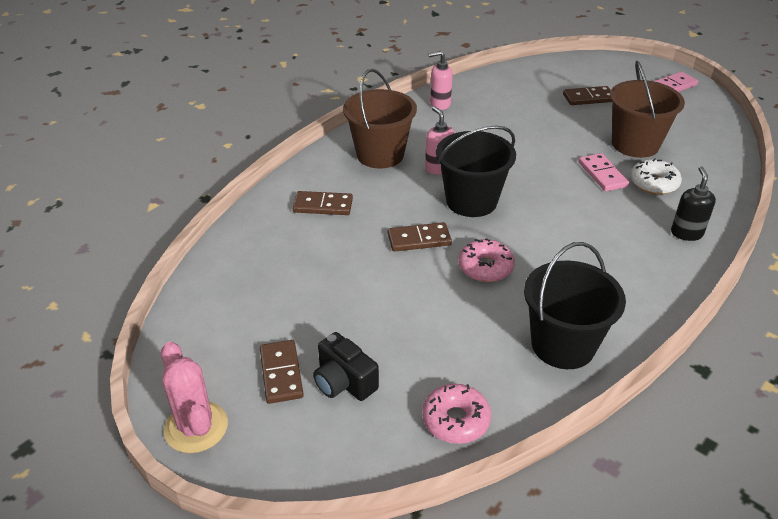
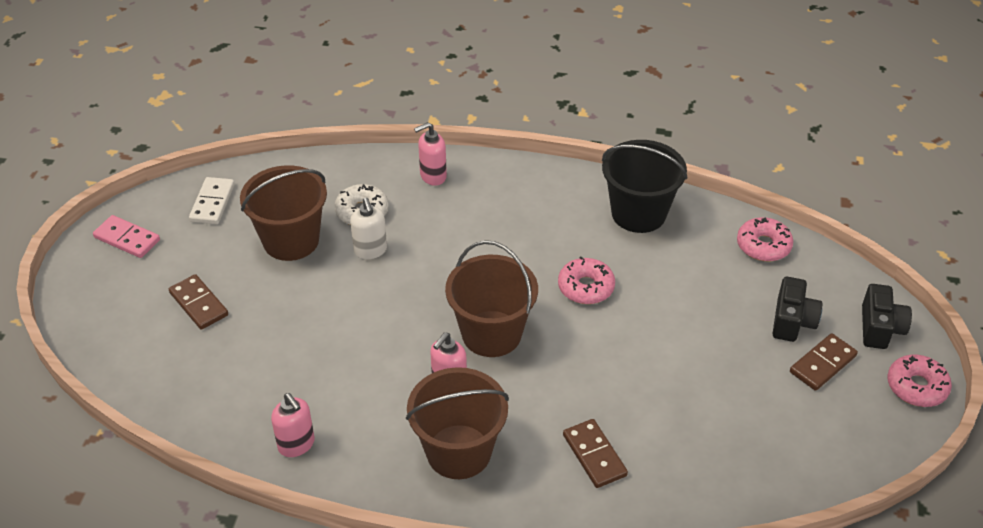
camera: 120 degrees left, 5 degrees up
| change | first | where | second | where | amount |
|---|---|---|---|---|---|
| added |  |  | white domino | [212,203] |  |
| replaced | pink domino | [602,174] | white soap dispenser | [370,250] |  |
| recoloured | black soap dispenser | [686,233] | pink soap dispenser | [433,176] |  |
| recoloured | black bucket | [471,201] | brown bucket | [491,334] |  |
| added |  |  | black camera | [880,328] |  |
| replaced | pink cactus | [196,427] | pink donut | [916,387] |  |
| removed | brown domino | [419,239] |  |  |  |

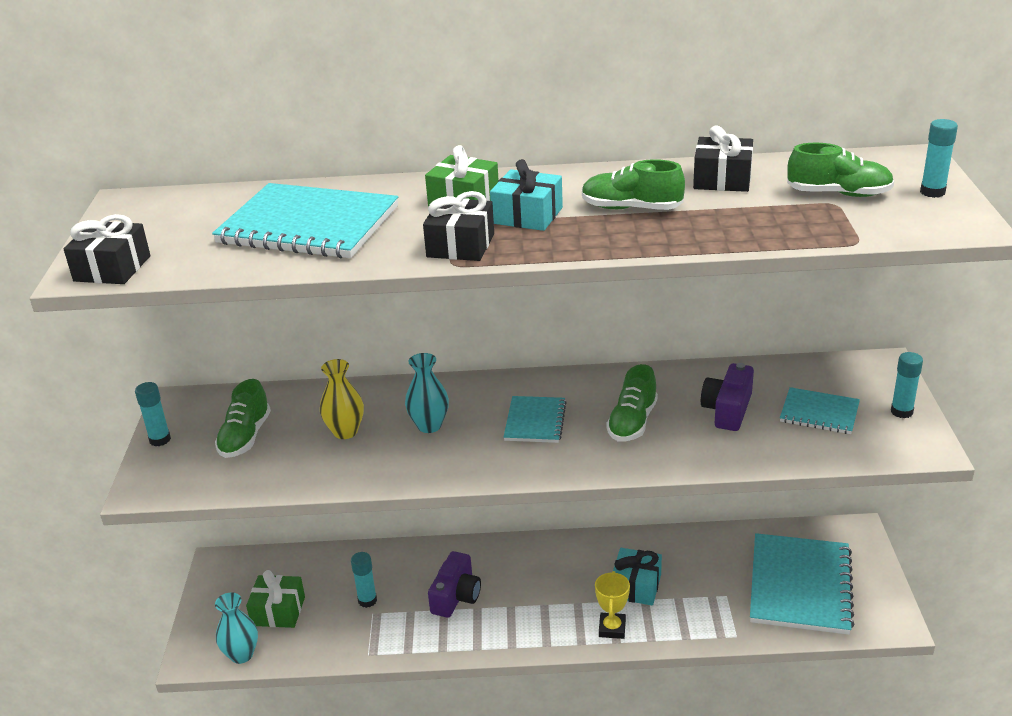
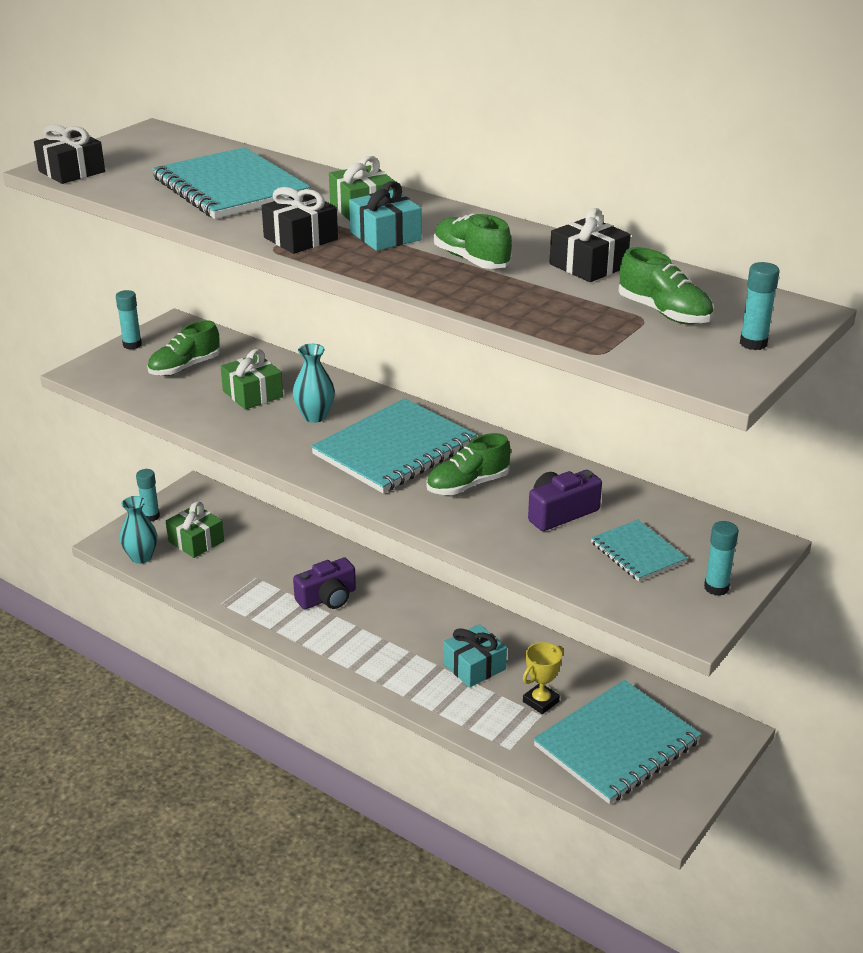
camera: 35 degrees right, 0 degrees up
| change | first | where | second | where | amount |
|---|---|---|---|---|---|
| moved | turquoise glue stick | [367,600] |  | [151,516] |  |
| replaced | yellow vase | [345,431] | green gift | [253,394] |  |
| resized | turquoise notebook | [535,421] |  | [394,449] | x1.90 |
| moved | yellow trophy | [612,628] |  | [541,701] |  |

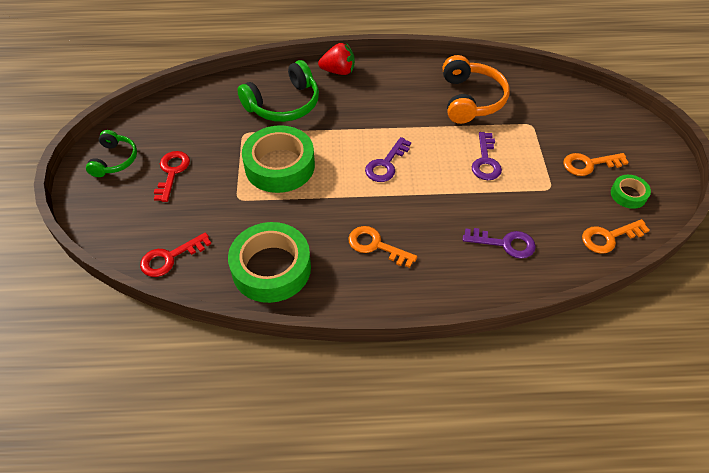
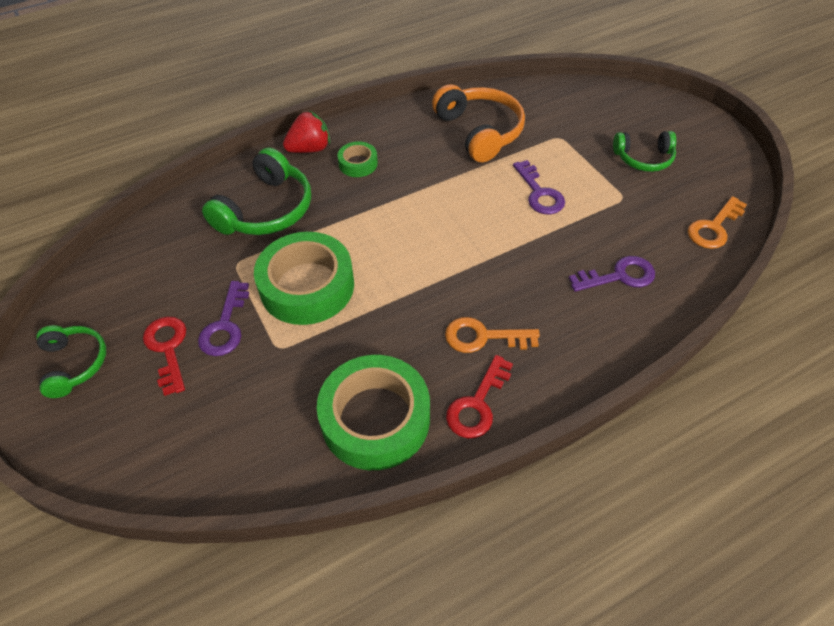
camera: 25 degrees left, 0 degrees up
| change | first | where | second | where | amount |
|---|---|---|---|---|---|
| moved | purple key | [386,164] |  | [225,326] |  |
| moved | green tape | [628,195] |  | [358,164] |  |
| moved | red key | [170,258] |  | [477,404] |  |
| replaced | orange key | [589,164] | green headphones | [643,158] |  |

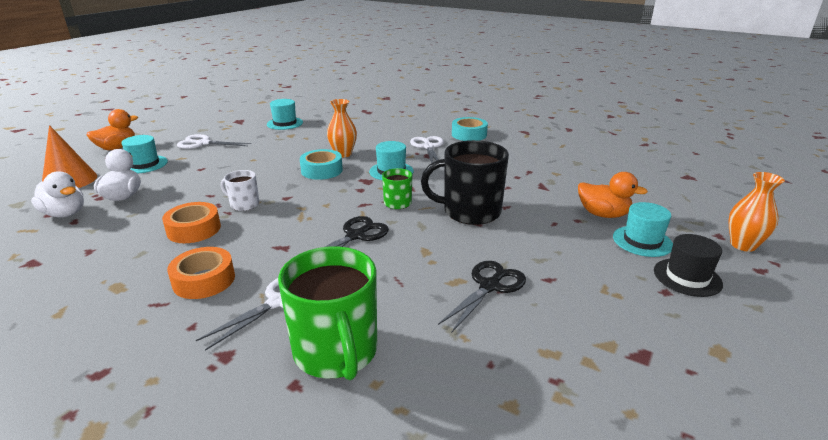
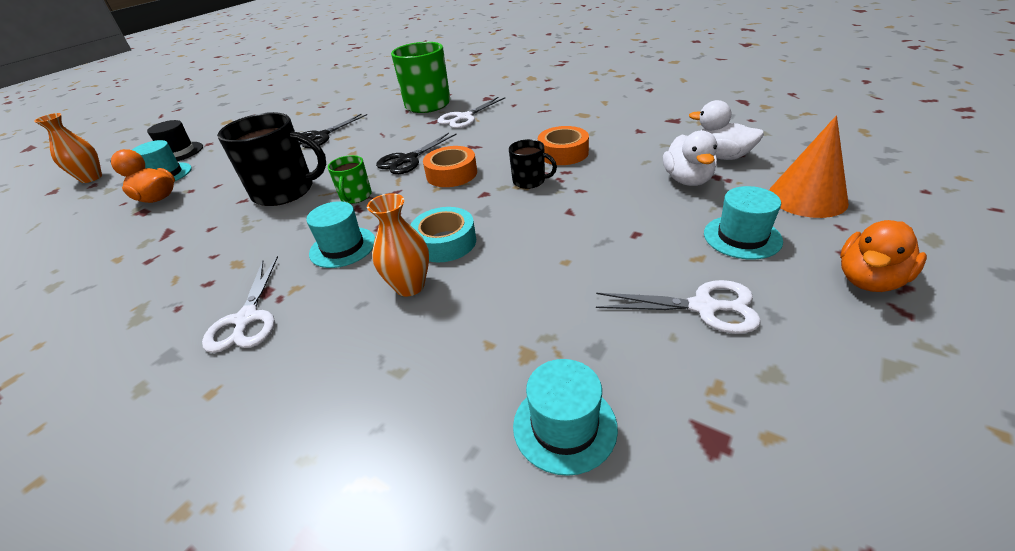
camera: 175 degrees left, 10 degrees up
| change | first | where | second | where | amount |
|---|---|---|---|---|---|
| moved | orange tape | [204,280] |  | [451,174] |  |
| recoloured | white mug | [244,204] | black mug | [530,181] |  |
| removed | turquoise tape | [469,134] |  |  |  |

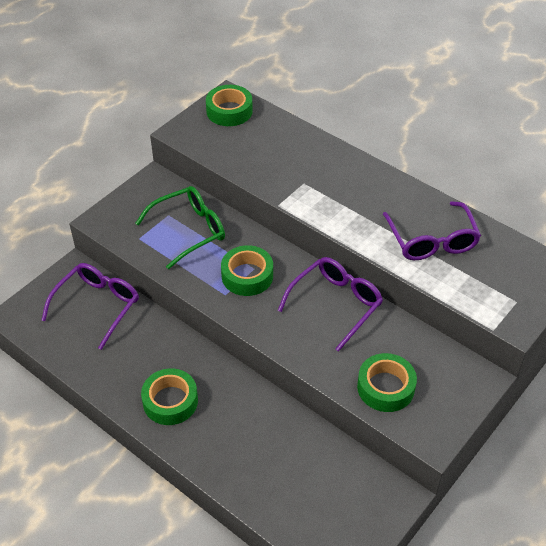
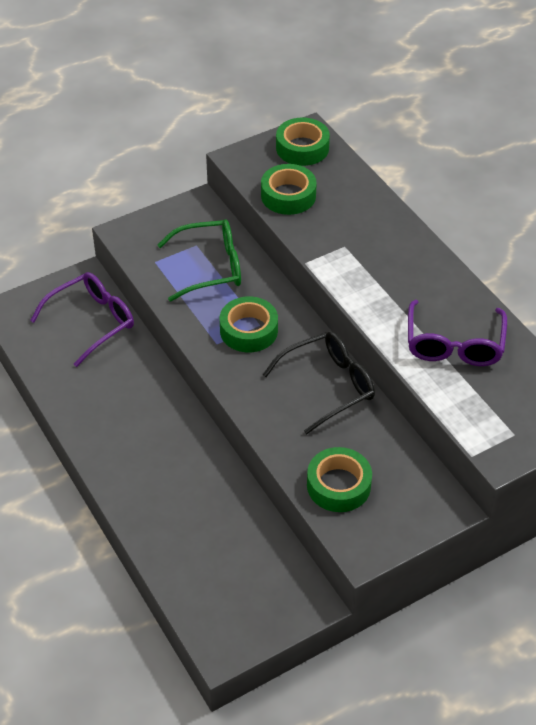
camera: 20 degrees right, 0 degrees up
| change | first | where | second | where | amount |
|---|---|---|---|---|---|
| moved | green tape | [170,401] |  | [288,195] |  |
| recoloured | purple glasses | [336,304] | black glasses | [328,386] |  |

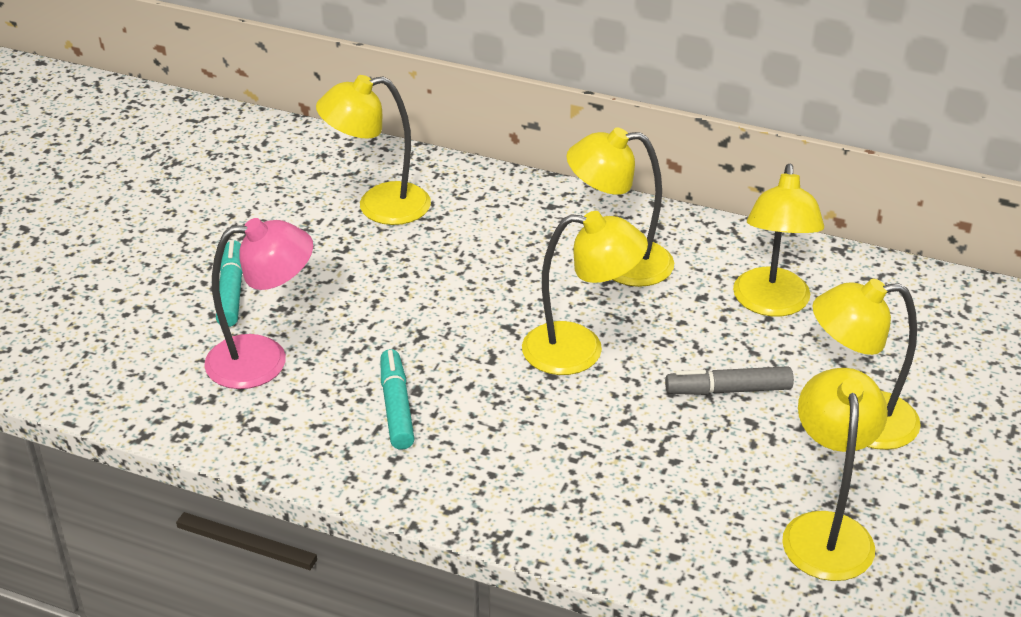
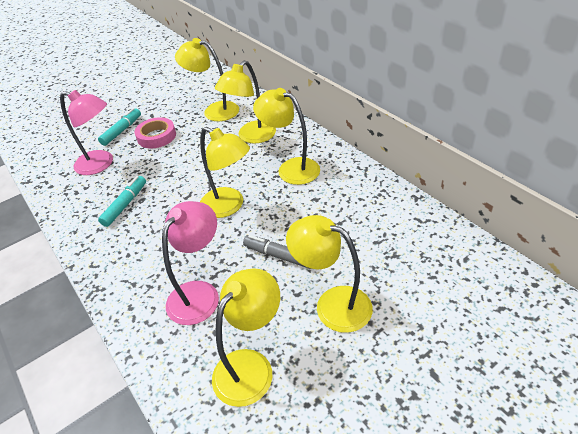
camera: 35 degrees right, 5 degrees up
| change | first | where | second | where | amount |
|---|---|---|---|---|---|
| added |  |  | pink tape | [156,136] |  |
| added |  |  | pink lamp | [199,293] |  |
| moved | yellow lamp | [771,304] |  | [251,137] |  |

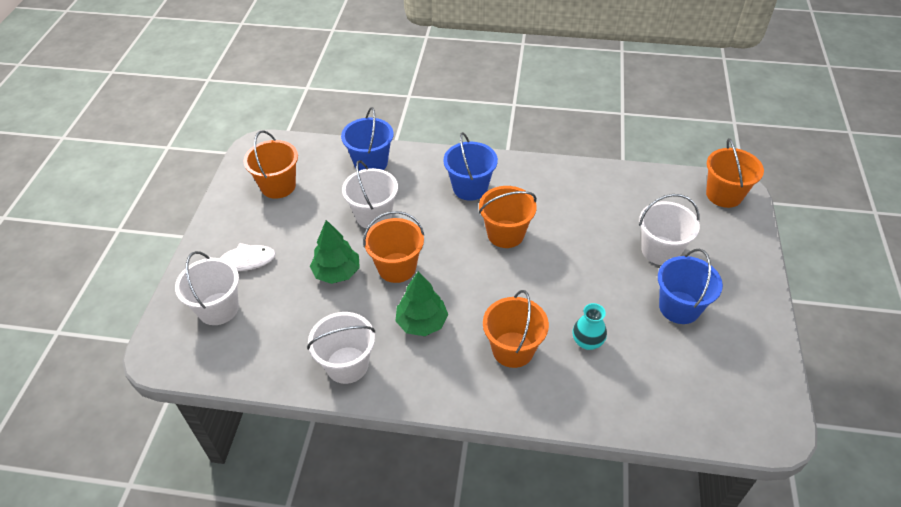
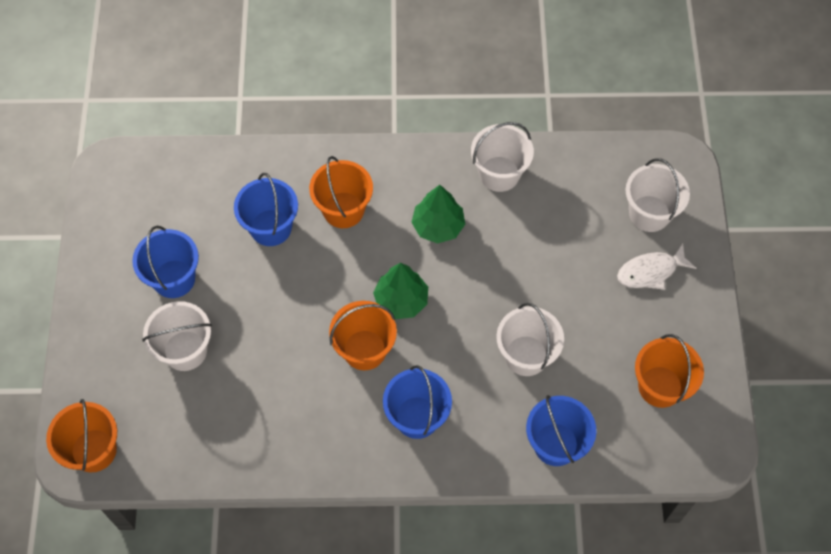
camera: 170 degrees right, 15 degrees up
| change | first | where | second | where | amount |
|---|---|---|---|---|---|
| replaced | turquoise vase | [587,342] | blue bucket | [271,227] |  |
| moved | green tree | [337,272] |  | [401,300] |  |
| removed | orange bucket | [397,267] |  |  |  |

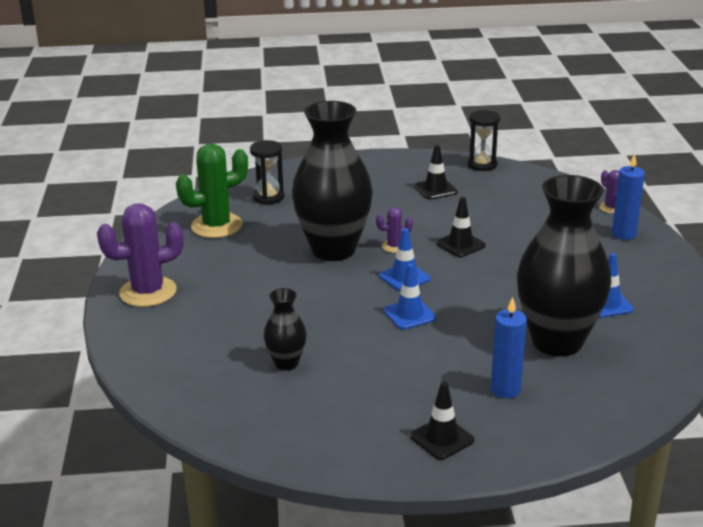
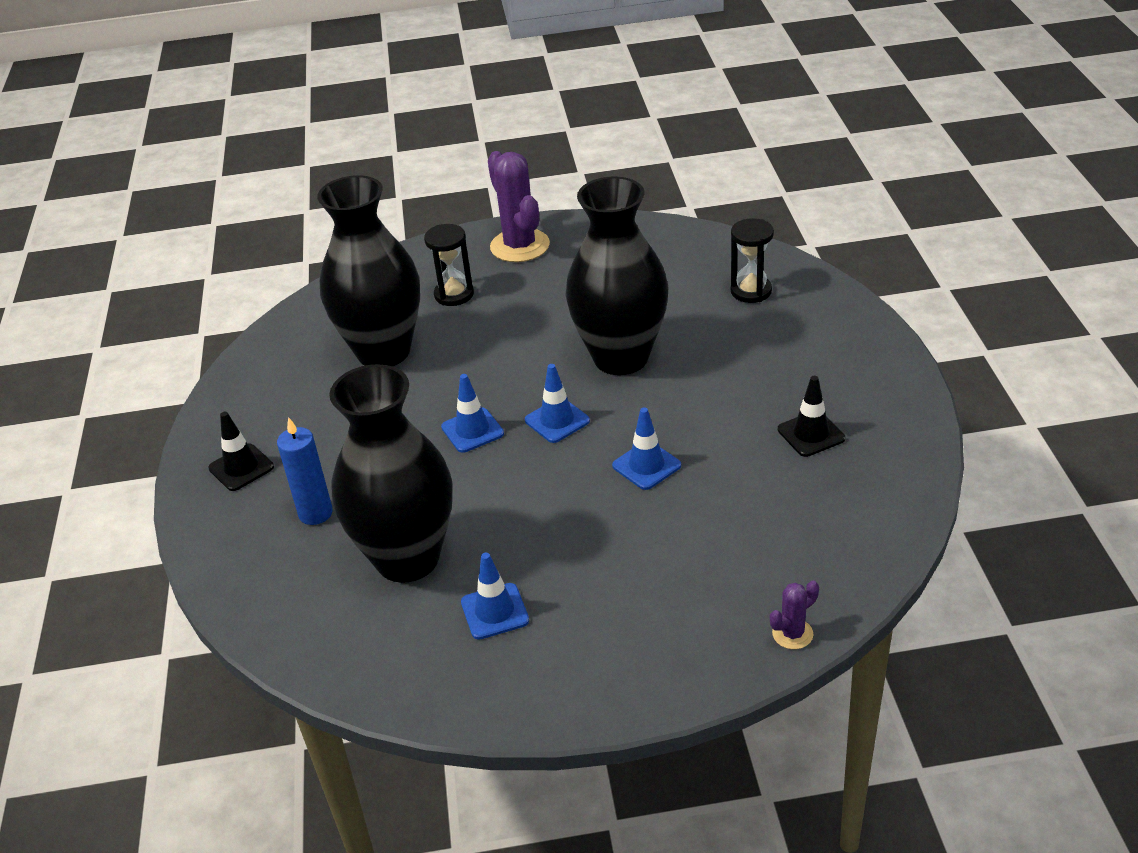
camera: 90 degrees right, 10 degrees up
| change | first | where | second | where | amount |
|---|---|---|---|---|---|
| resized | black vase | [286,363] |  | [383,352] | x2.18 |
| moved | black hourglass | [482,165] |  | [454,294] |  |
| recoloured | black traffic cone | [460,244] | blue traffic cone | [646,465] |  |
| removed | green cactus | [216,226] |  |  |  |
| removed | purple cactus | [394,246] |  |  |  |
| removed | blue candle | [623,234] |  |  |  |

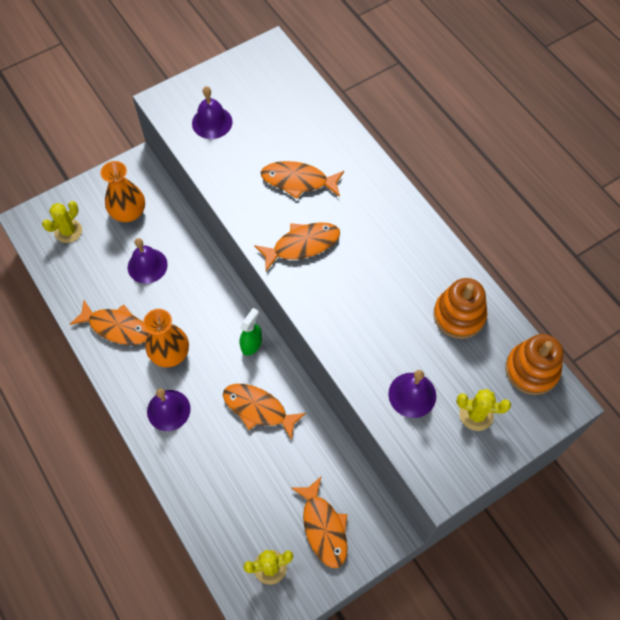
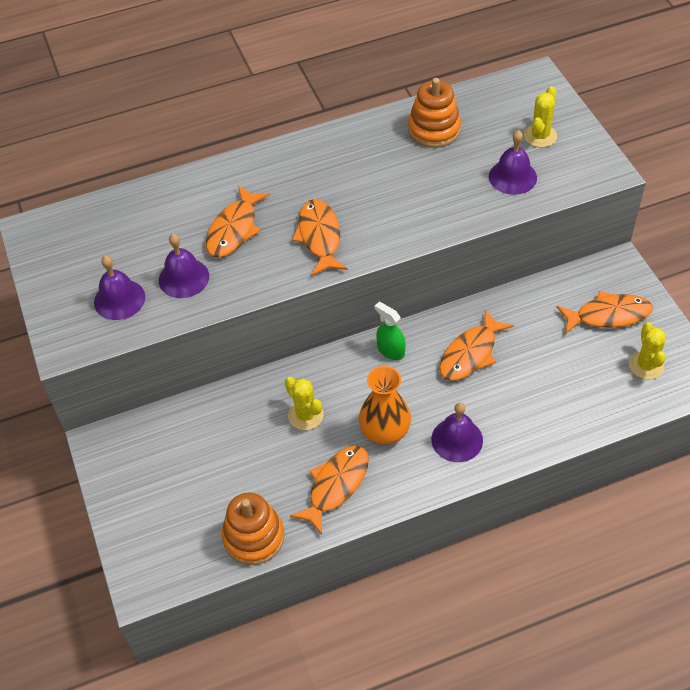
camera: 75 degrees left, 10 degrees down
| change | first | where | second | where | amount |
|---|---|---|---|---|---|
| moved | purple bell | [147,265] |  | [183,278] |  |
| moved | orange stacking toy | [531,370] |  | [253,537] |  |
| moved | yellow cactus | [68,231] |  | [305,415] |  |
| removed | orange vase | [128,212] |  |  |  |

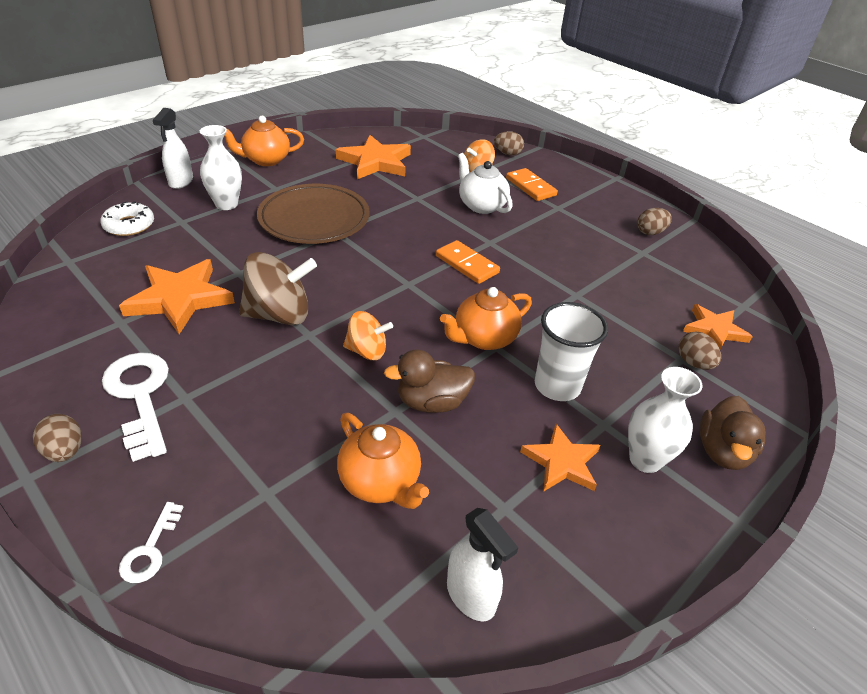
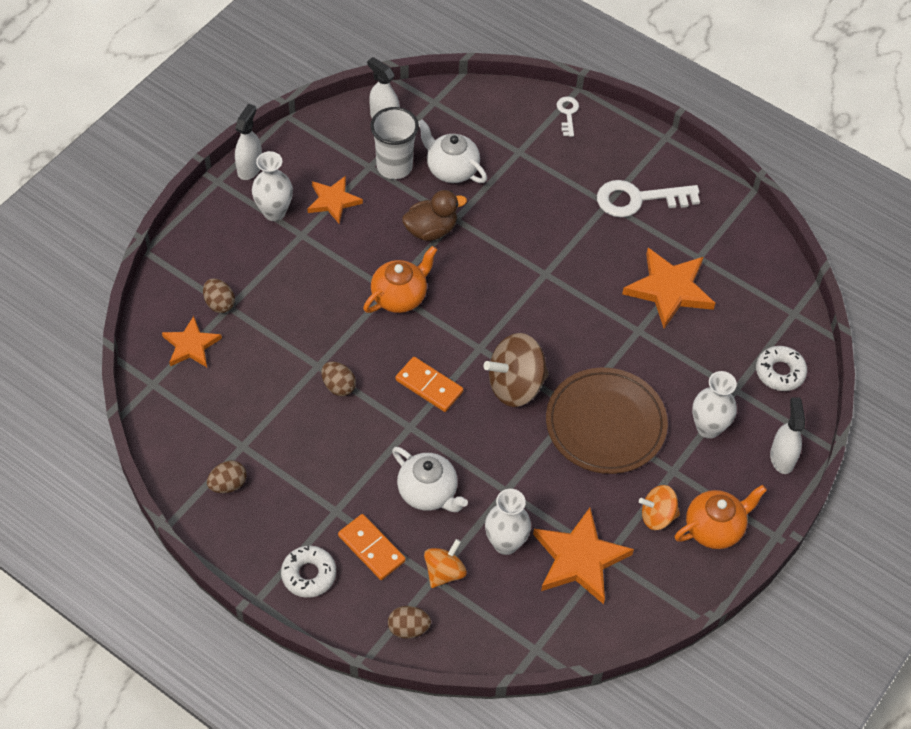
camera: 170 degrees right, 15 degrees up
| change | first | where | second | where | amount |
|---|---|---|---|---|---|
| added |  |  | white spray bottle | [250,168] |  |
| added |  |  | white donut | [309,574] |  |
| moved | brown egg | [65,451] |  | [338,386] |  |
| moved | white cup | [557,386] |  | [394,166] |  |
| recoloured | orange teapot | [380,482] | white teapot | [451,169] |  |
| moved | brown spinning top | [279,315] |  | [515,385] |  |
| added |  |  | white vase | [505,543] |  |
| turned | white key | [140,396] |  | [638,199] | 120 degrees clockwise |
| moved | orange spinning top | [367,351] |  | [657,516] |  |
| removed | brown duck | [722,451] |  |  |  |

